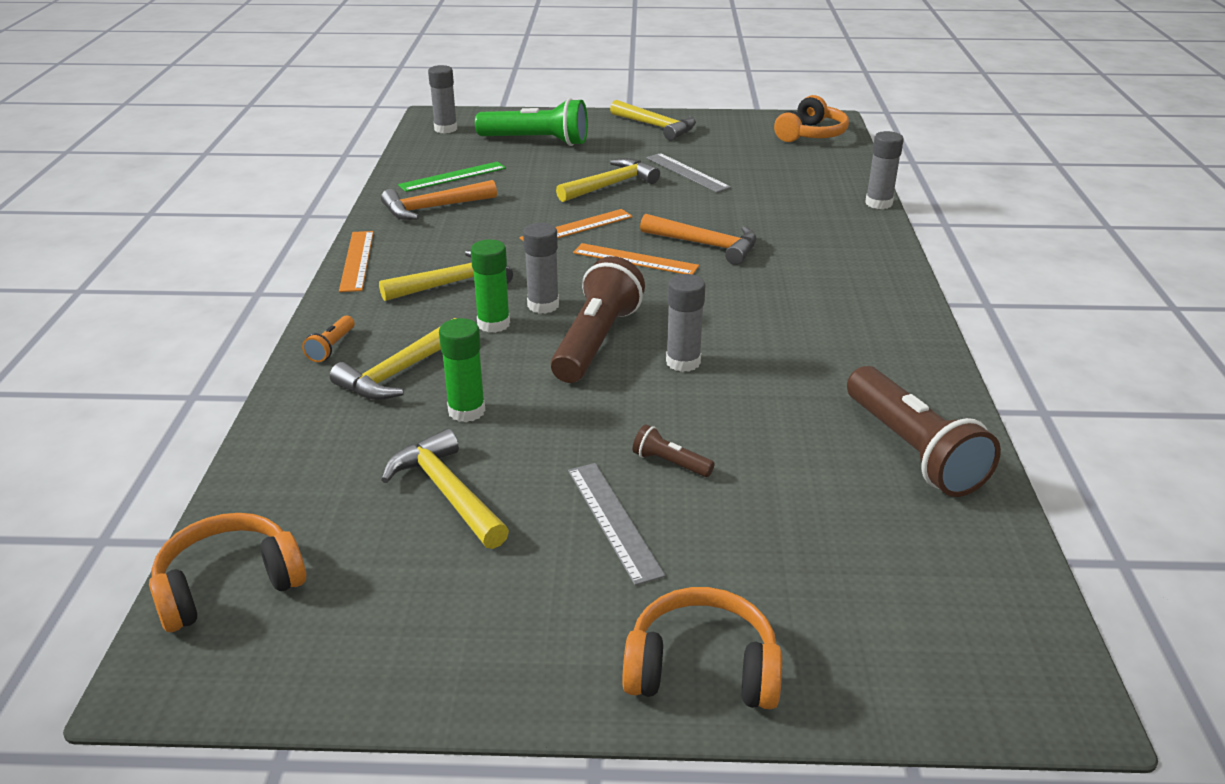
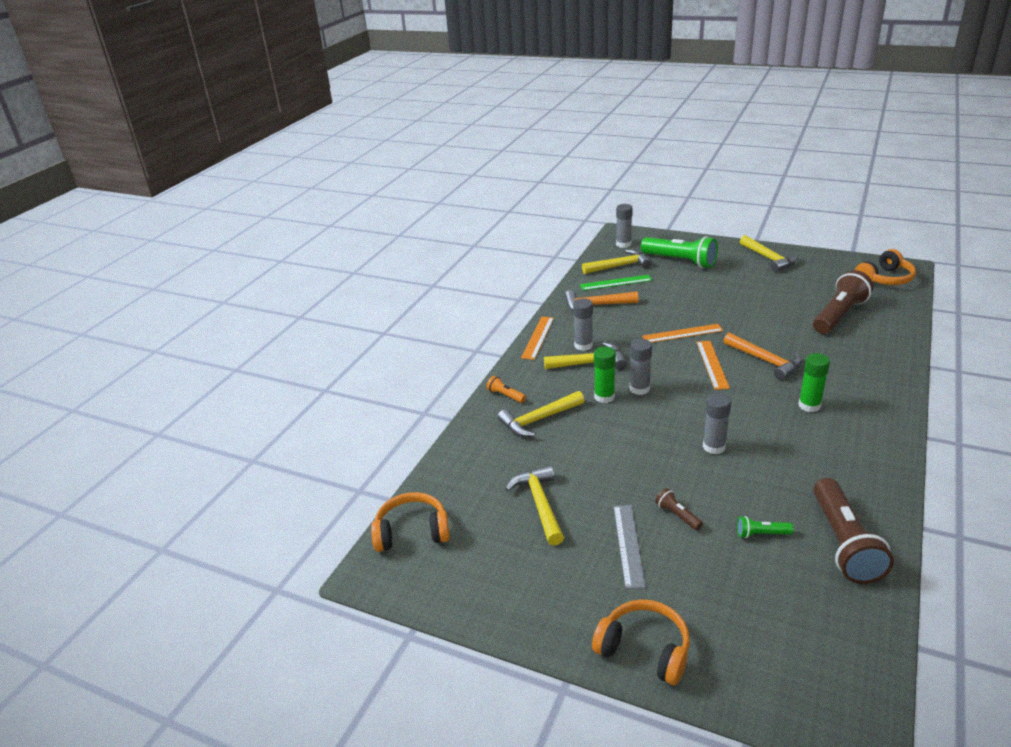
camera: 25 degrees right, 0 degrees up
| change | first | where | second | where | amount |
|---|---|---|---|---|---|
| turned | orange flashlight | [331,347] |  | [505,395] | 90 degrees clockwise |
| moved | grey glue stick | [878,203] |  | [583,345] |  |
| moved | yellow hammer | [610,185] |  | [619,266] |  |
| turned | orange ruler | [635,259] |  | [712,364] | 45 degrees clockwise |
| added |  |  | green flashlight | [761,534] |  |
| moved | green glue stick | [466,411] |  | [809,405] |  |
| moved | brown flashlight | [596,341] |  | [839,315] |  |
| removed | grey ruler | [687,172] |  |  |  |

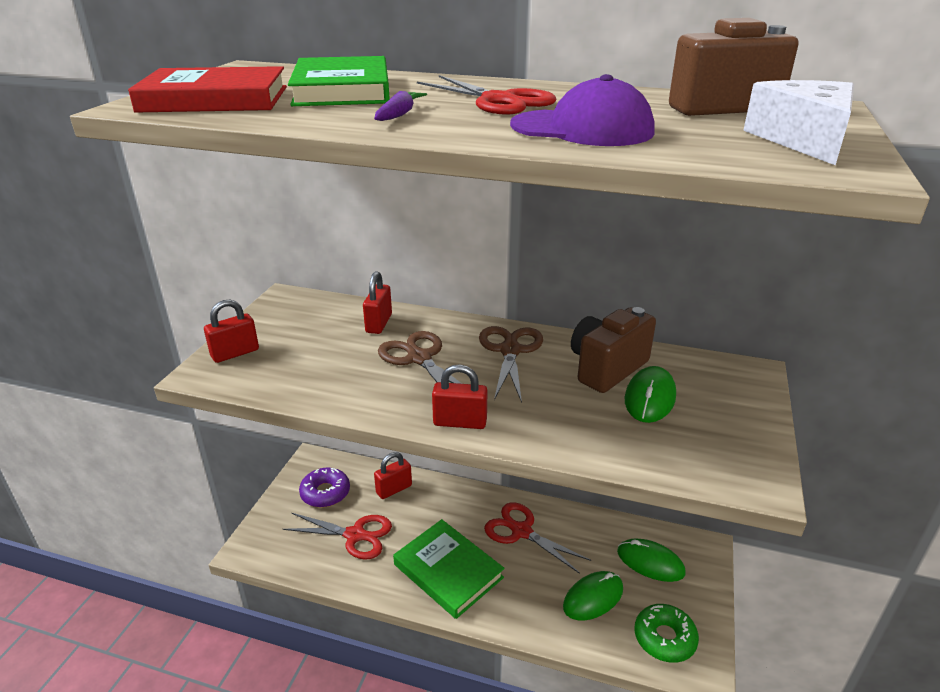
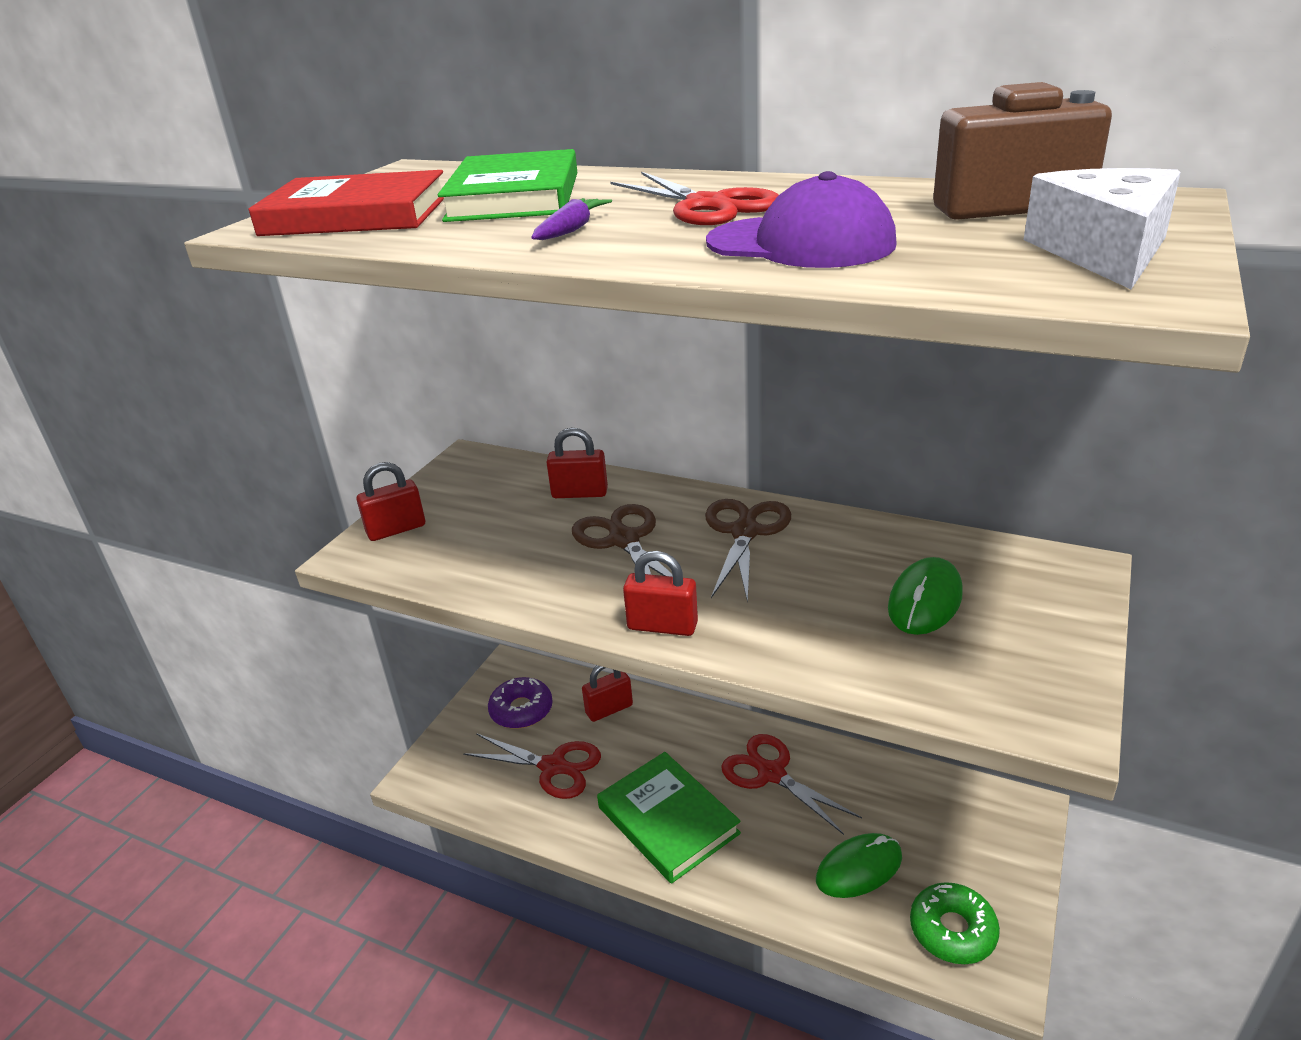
camera: 10 degrees right, 0 degrees up
| change | first | where | second | where | amount |
|---|---|---|---|---|---|
| turned | red padlock | [379,323] |  | [579,493] | 75 degrees clockwise |
| removed | brown camera | [606,368] |  |  |  |
| removed | green mouse | [650,562] |  |  |  |

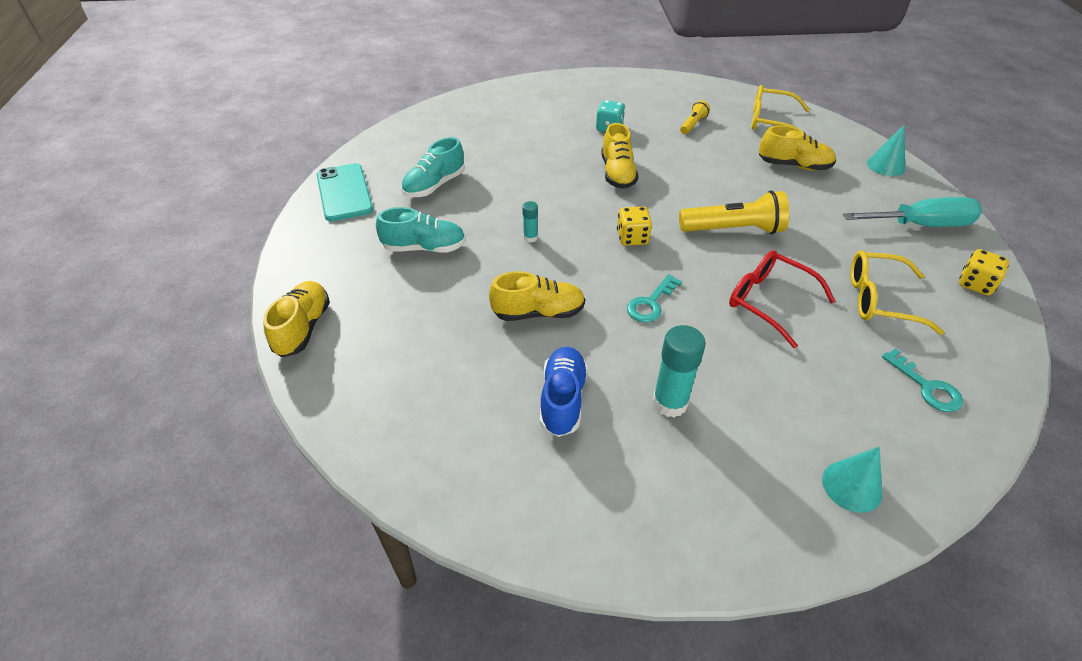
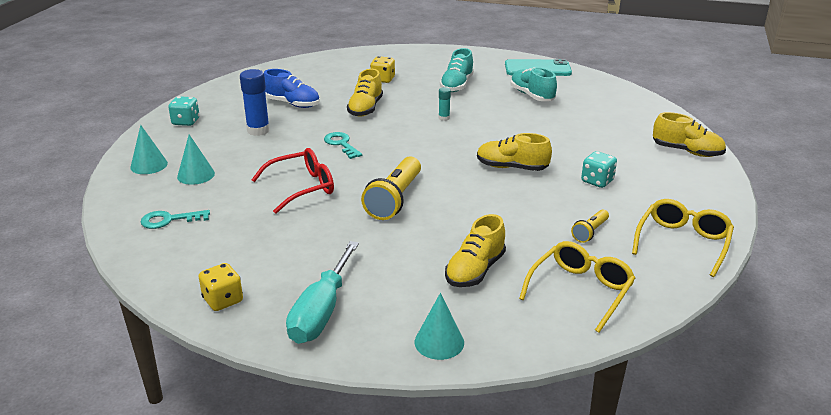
camera: 110 degrees right, 15 degrees down
| change | first | where | second | where | amount |
|---|---|---|---|---|---|
| added |  |  | turquoise dice | [186,122] |  |
| added |  |  | turquoise cone | [196,175] |  |
| recoloured | turquoise glue stick | [670,403] | blue glue stick | [258,130] |  |
| moved | yellow dice | [632,238] |  | [383,79] |  |
| turned | yellow flashlight | [693,124] |  | [590,232] | 75 degrees clockwise |
| moved | yellow glasses | [879,300] |  | [683,242] |  |
| moved | yellow shoe | [303,328] |  | [687,151] |  |

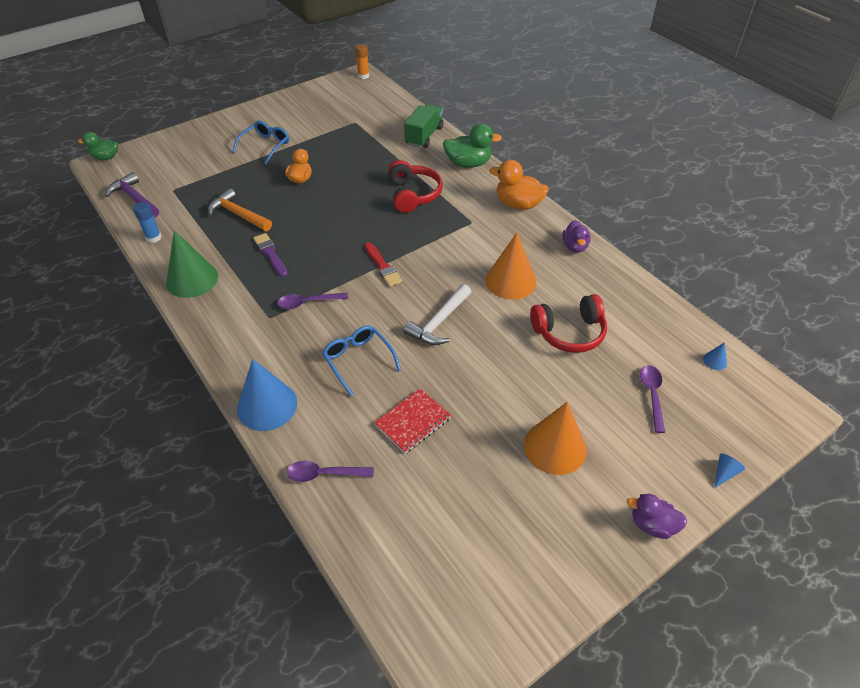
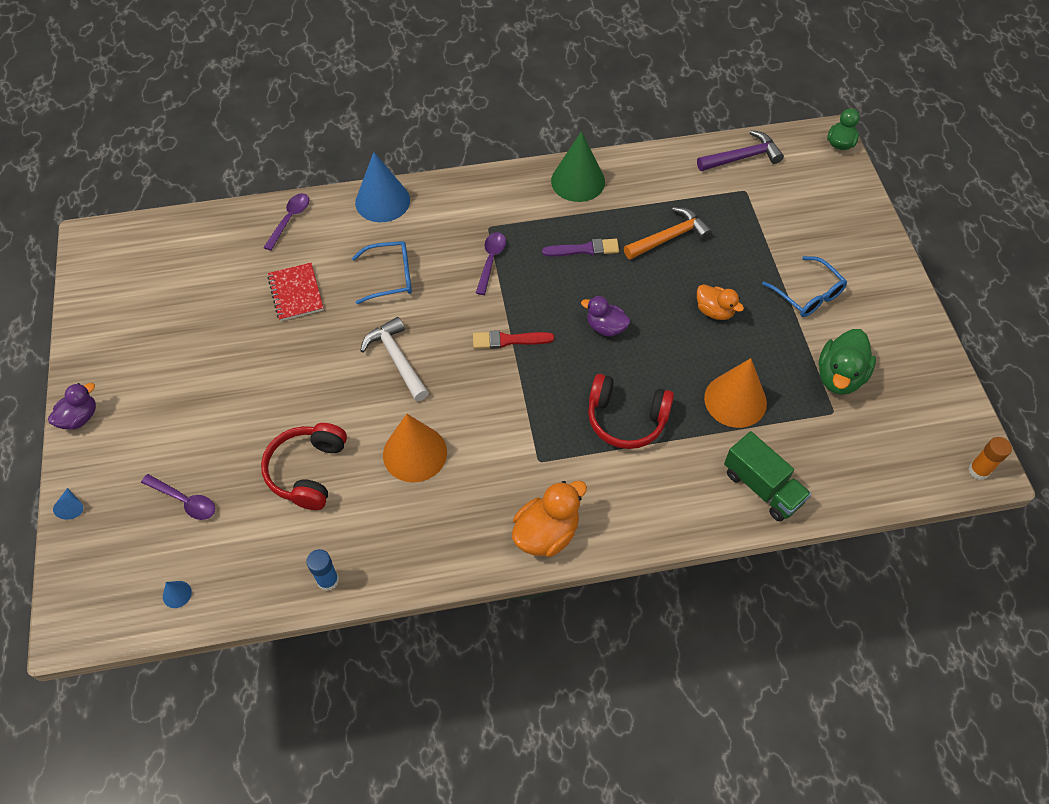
camera: 115 degrees right, 10 degrees up
| change | first | where | second | where | amount |
|---|---|---|---|---|---|
| moved | blue glue stick | [153,238] |  | [328,580] |  |
| moved | purple duck | [574,246] |  | [605,327] |  |
| moved | orange cone | [555,447] |  | [735,400] |  |
| moved | green duck | [468,164] |  | [839,376] |  |

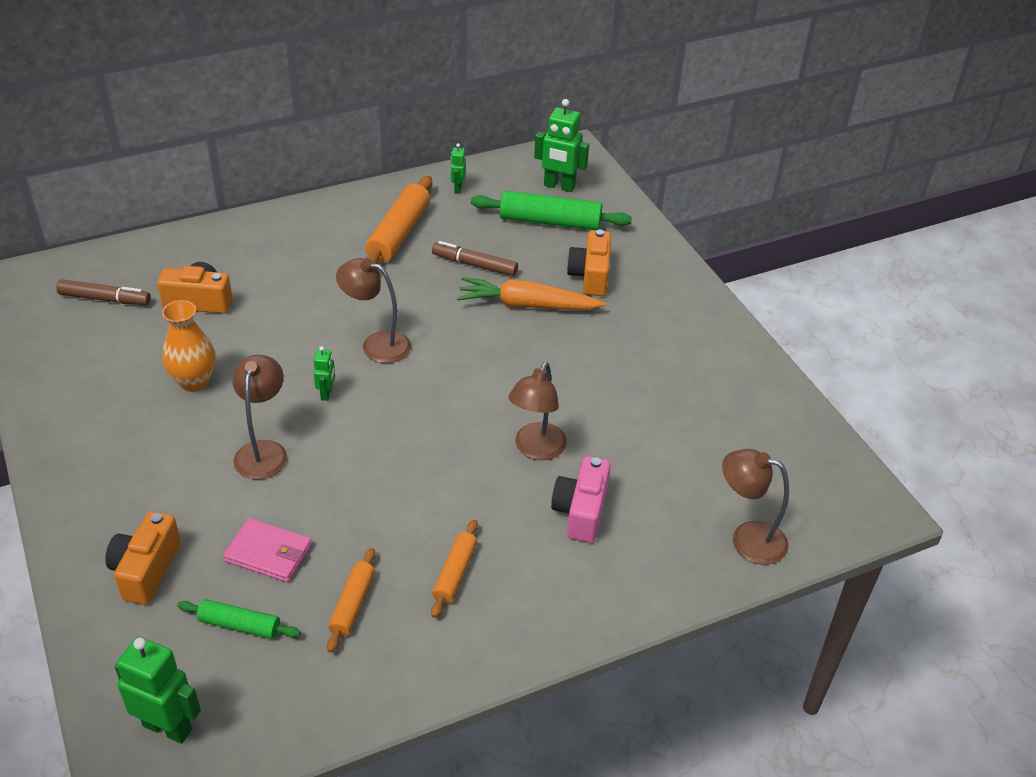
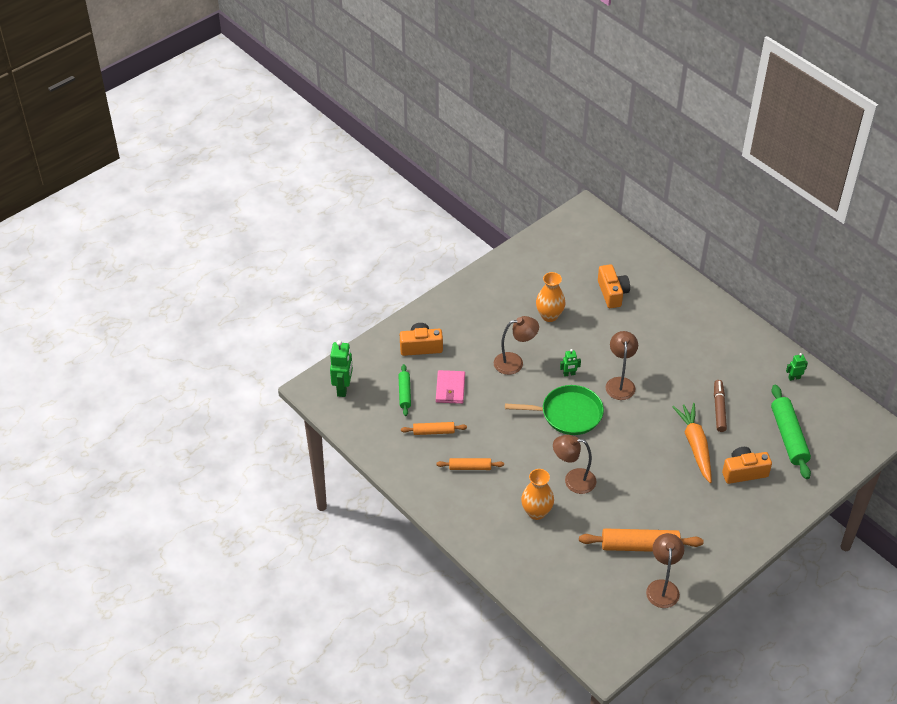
camera: 75 degrees right, 5 degrees up
| change | first | where | second | where | amount |
|---|---|---|---|---|---|
| added |  |  | green pan | [568,414] |  |
| replaced | pink camera | [581,511] | orange vase | [536,512] |  |
| moved | orange rolling pin | [398,234] |  | [639,546] |  |
| moved | brown lamp | [747,539] |  | [662,587] |  |
| removed | brown marker | [105,299] |  |  |  |
| removed | green robot | [559,186] |  |  |  |

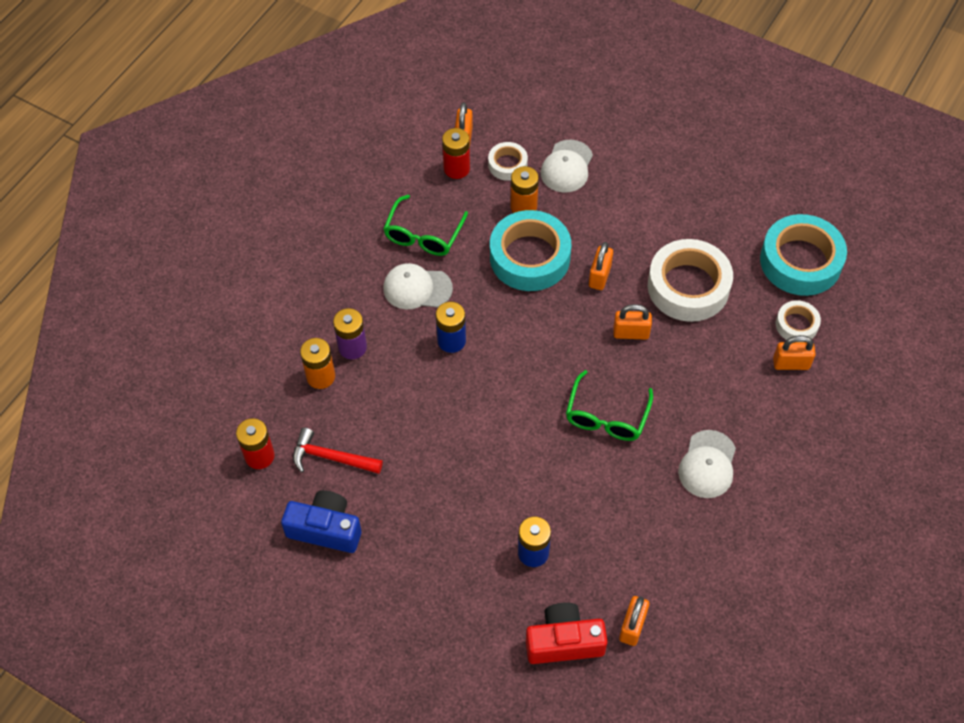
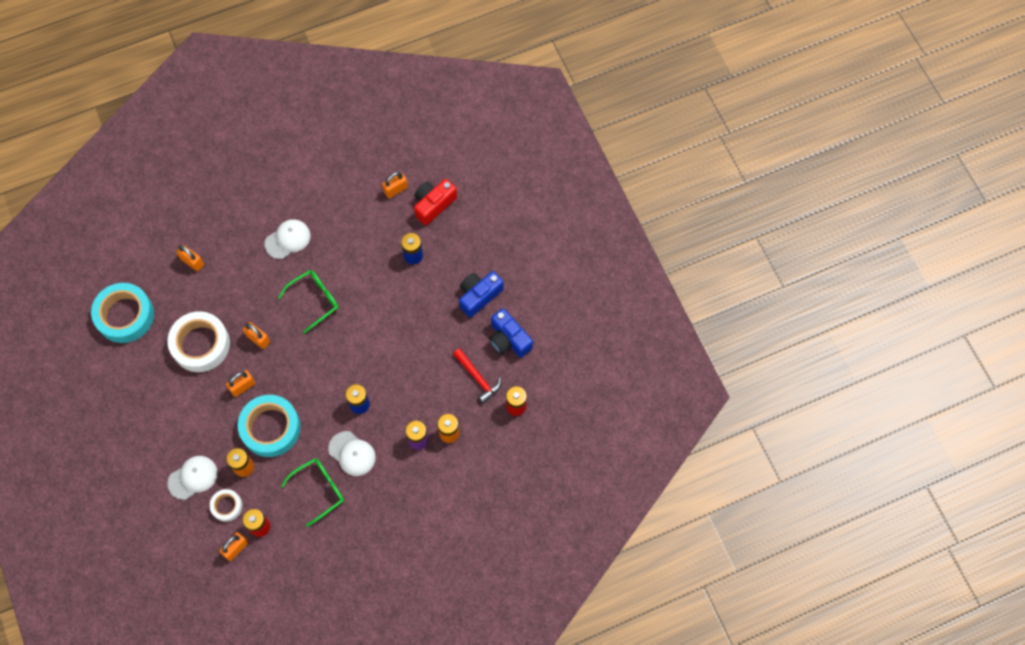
camera: 145 degrees left, 10 degrees up
| change | first | where | second | where | amount |
|---|---|---|---|---|---|
| turned | red camera | [564,641] |  | [433,204] | 105 degrees clockwise |
| added |  |  | blue camera | [479,296] |  |
| removed | white tape | [796,325] |  |  |  |

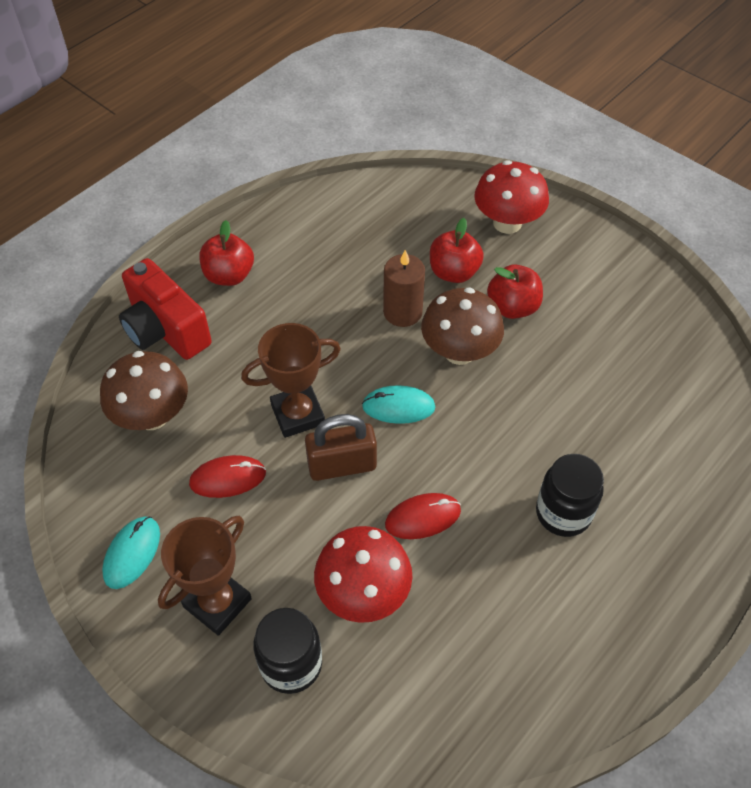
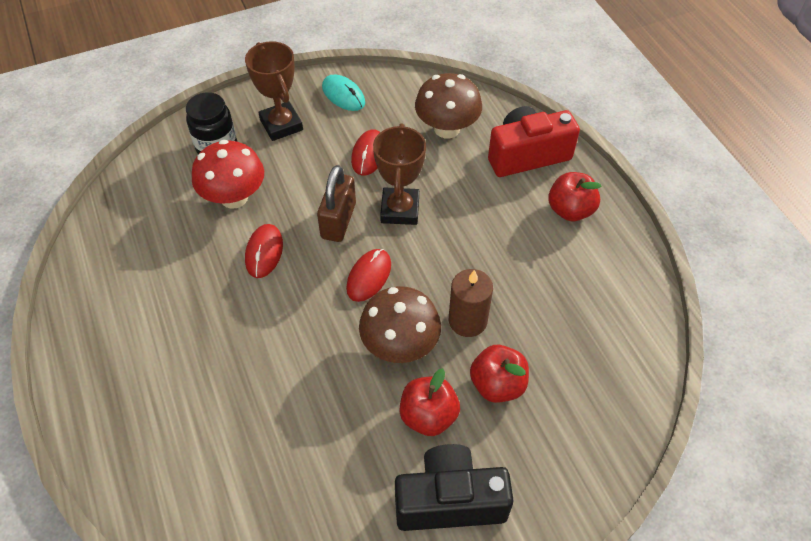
camera: 115 degrees right, 0 degrees up
| change | first | where | second | where | amount |
|---|---|---|---|---|---|
| recoloured | turquoise mouse | [398,407] | red mouse | [369,276] |  |
| added |  |  | black camera | [450,500] |  |
| removed | red mushroom | [507,223] |  |  |  |
| removed | black jar | [563,513] |  |  |  |

